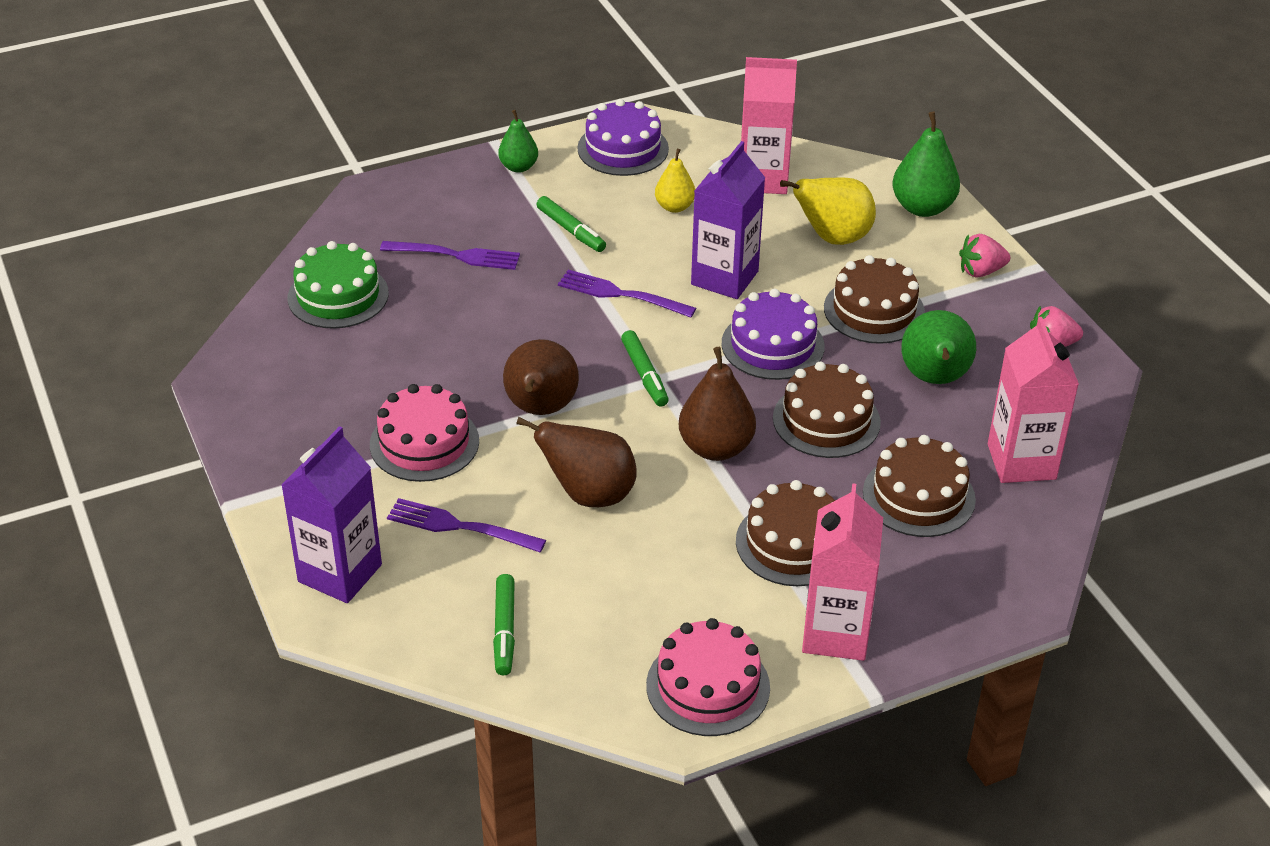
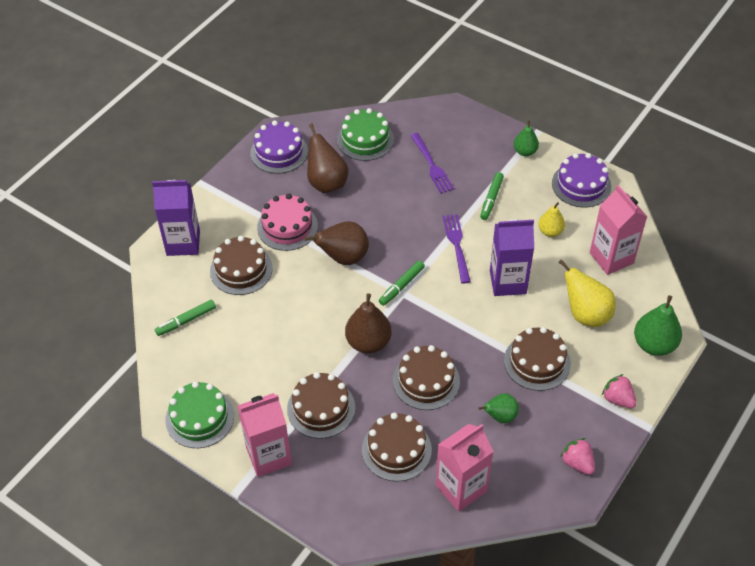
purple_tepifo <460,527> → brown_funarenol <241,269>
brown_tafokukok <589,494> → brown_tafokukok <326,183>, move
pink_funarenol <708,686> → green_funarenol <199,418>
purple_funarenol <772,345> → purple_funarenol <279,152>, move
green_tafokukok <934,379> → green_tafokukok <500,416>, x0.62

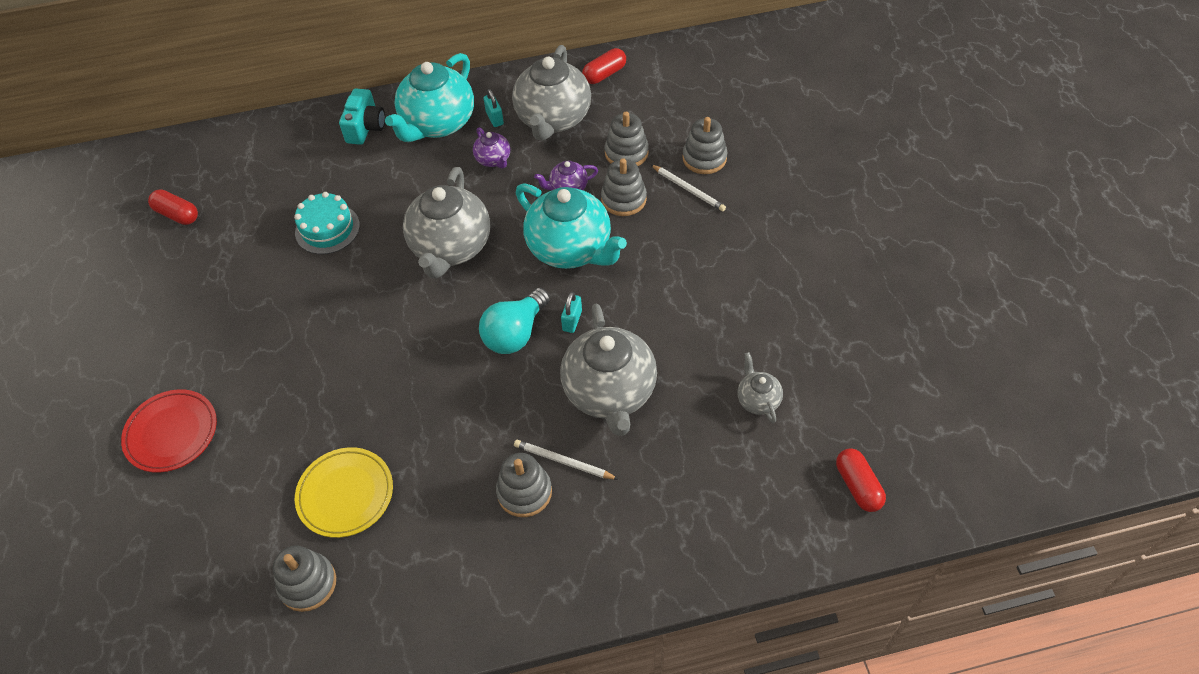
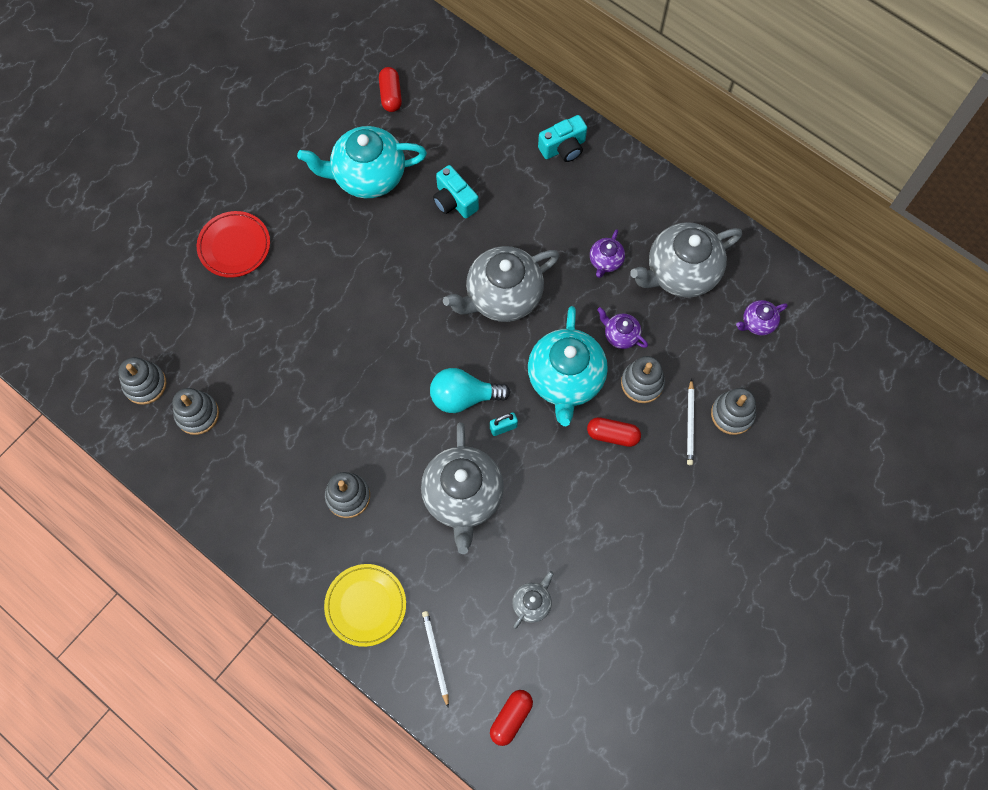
turquoise_funarenol <327,229> → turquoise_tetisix <454,201>
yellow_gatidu <345,494> → yellow_gatidu <365,605>, move
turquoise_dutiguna <437,124> → turquoise_dutiguna <367,176>, move
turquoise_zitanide <494,118> → -
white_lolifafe <563,461> → white_lolifafe <435,657>, move
grey_dutiguna <610,393> → grey_dutiguna <463,497>, 45 degrees counterclockwise
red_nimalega <604,74> → red_nimalega <612,435>, move
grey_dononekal <626,153> → grey_dononekal <145,384>, move
- → purple_dutiguna <757,323>

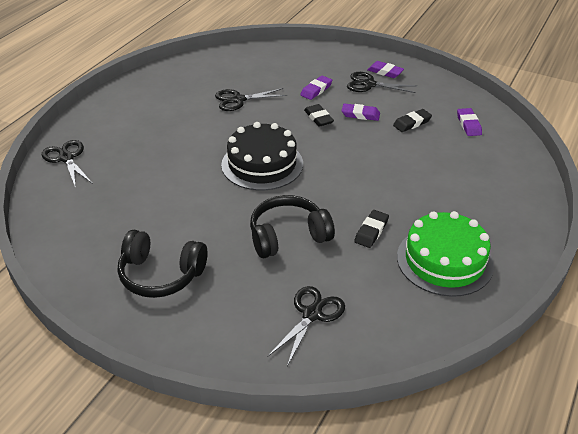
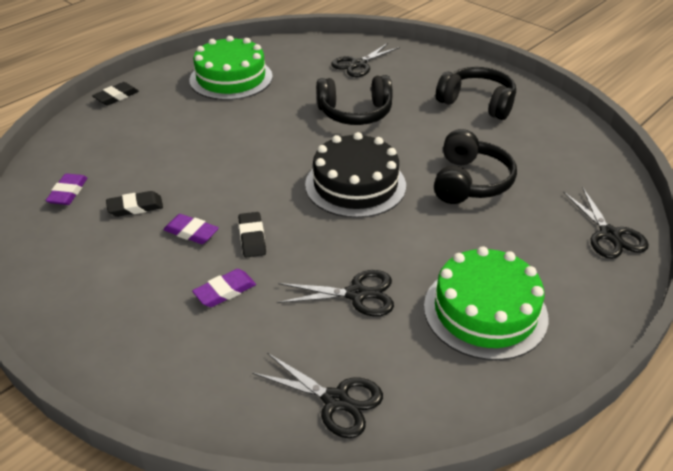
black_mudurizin <369,84> → black_mudurizin <336,400>, move
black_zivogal <371,231> → black_zivogal <116,97>, move
purple_zivogal <385,72> → -
- → green_funarenol <485,311>
- → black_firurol <469,182>

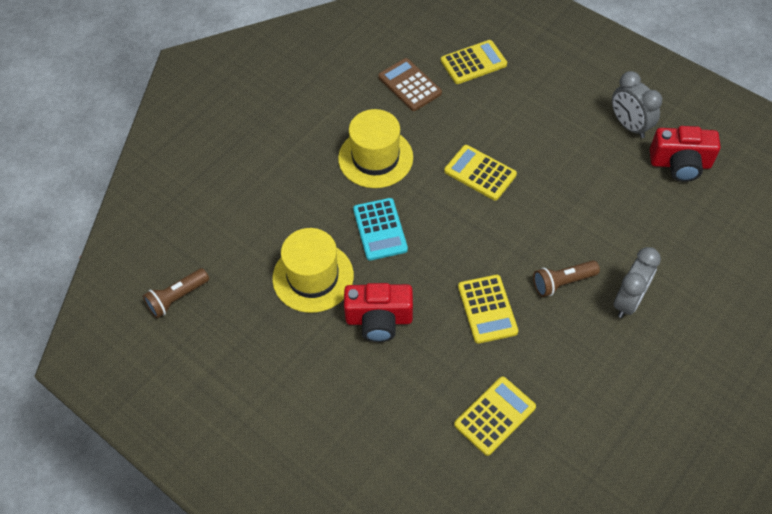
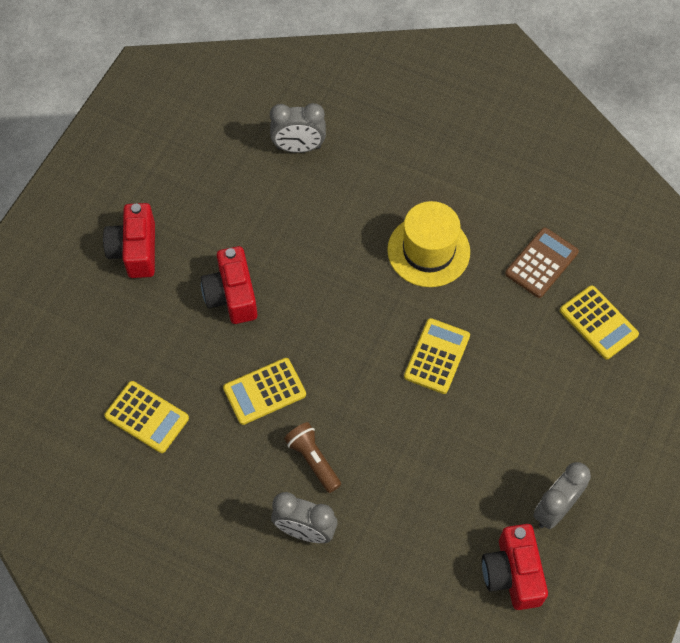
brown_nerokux <177,298> → -
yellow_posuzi <313,277> → -
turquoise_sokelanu <380,229> → -
- → red_tetisix <135,250>
- → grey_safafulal <298,148>

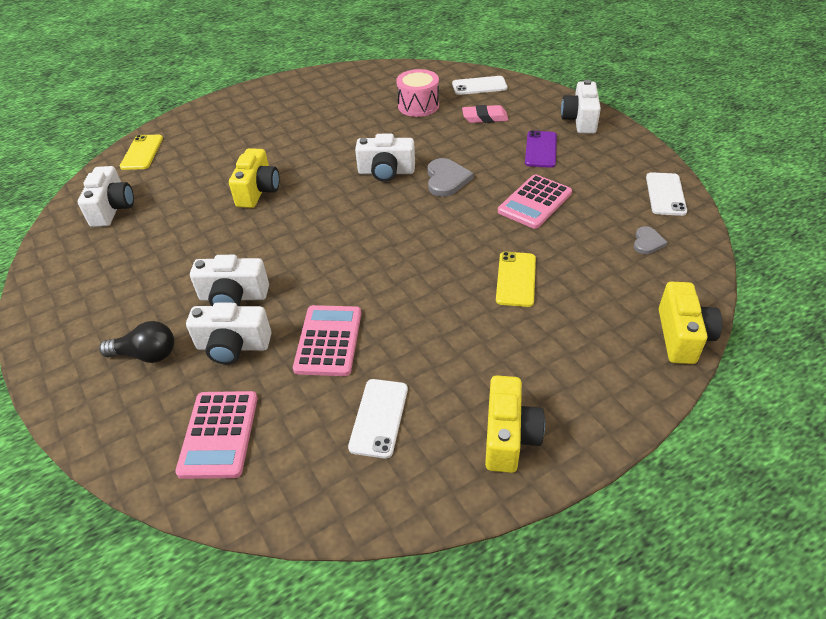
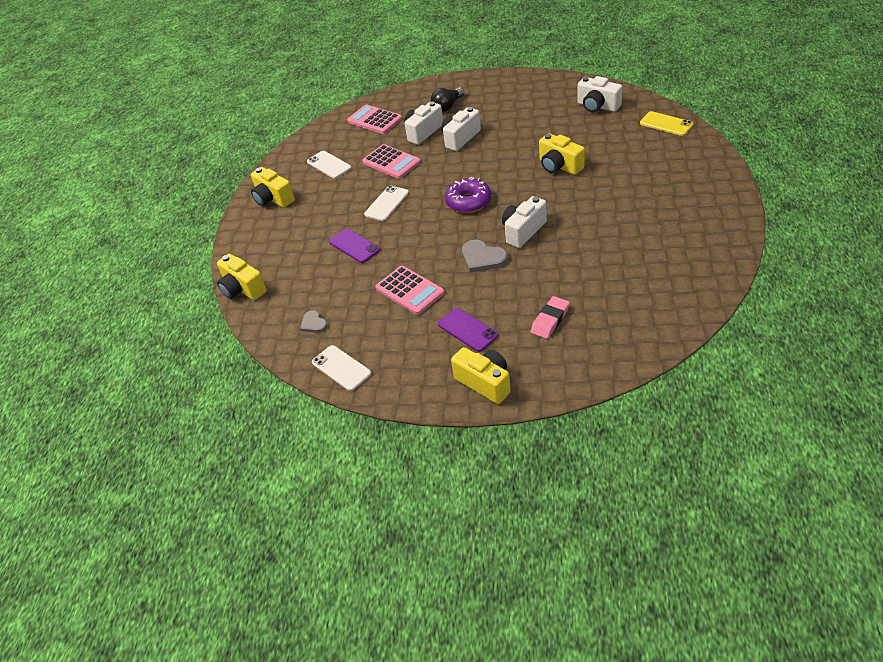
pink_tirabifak <418,106> → -
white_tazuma <479,86> → white_tazuma <386,203>, move
yellow_tazuma <516,279> → purple_tazuma <354,246>
pink_sokelanu <534,202> → pink_sokelanu <409,291>, 150 degrees clockwise
white_tetisix <580,120> → yellow_tetisix <485,383>
- → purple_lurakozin <468,201>

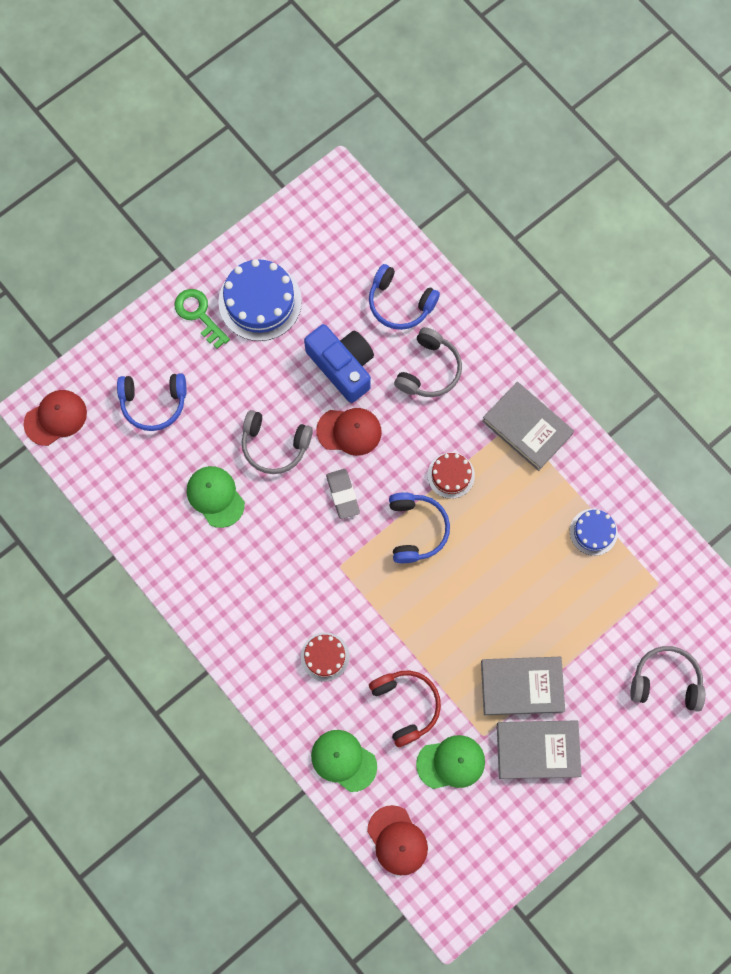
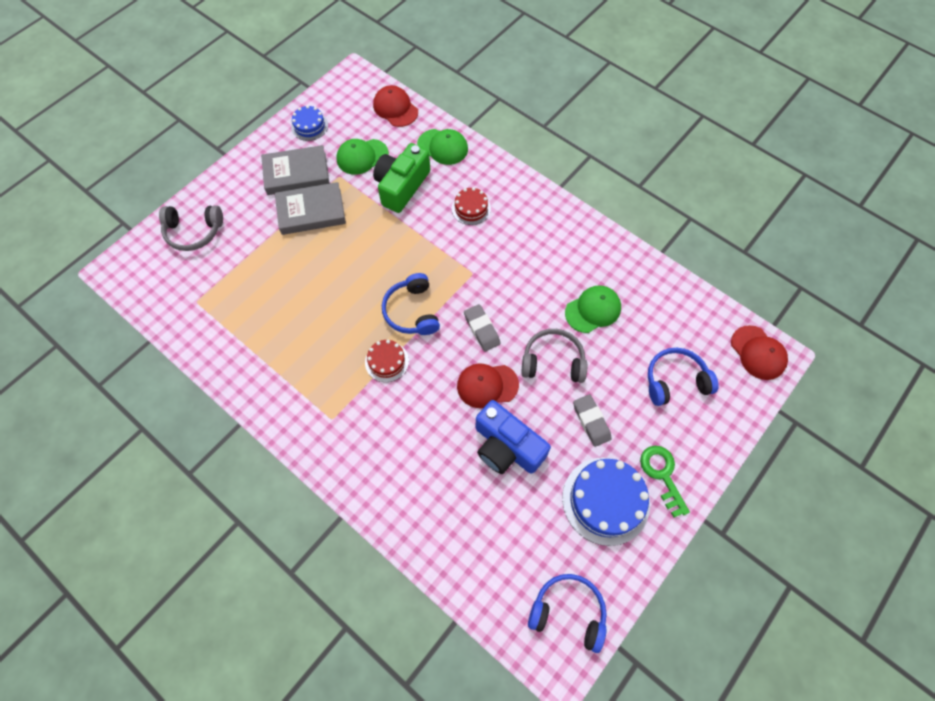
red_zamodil <55,418> → red_zamodil <758,353>, 75 degrees counterclockwise
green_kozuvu <199,315> → green_kozuvu <662,475>, 150 degrees counterclockwise
green_zamodil <215,496> → green_zamodil <593,310>, 75 degrees counterclockwise
blue_firurol <400,303> → blue_firurol <568,612>, move
red_firurol <405,705> → green_tetisix <401,186>
grey_firurol <429,370> → -
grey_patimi <527,427> → -
blue_funarenol <593,532> → blue_funarenol <309,126>, move
- → grey_zivogal <591,421>

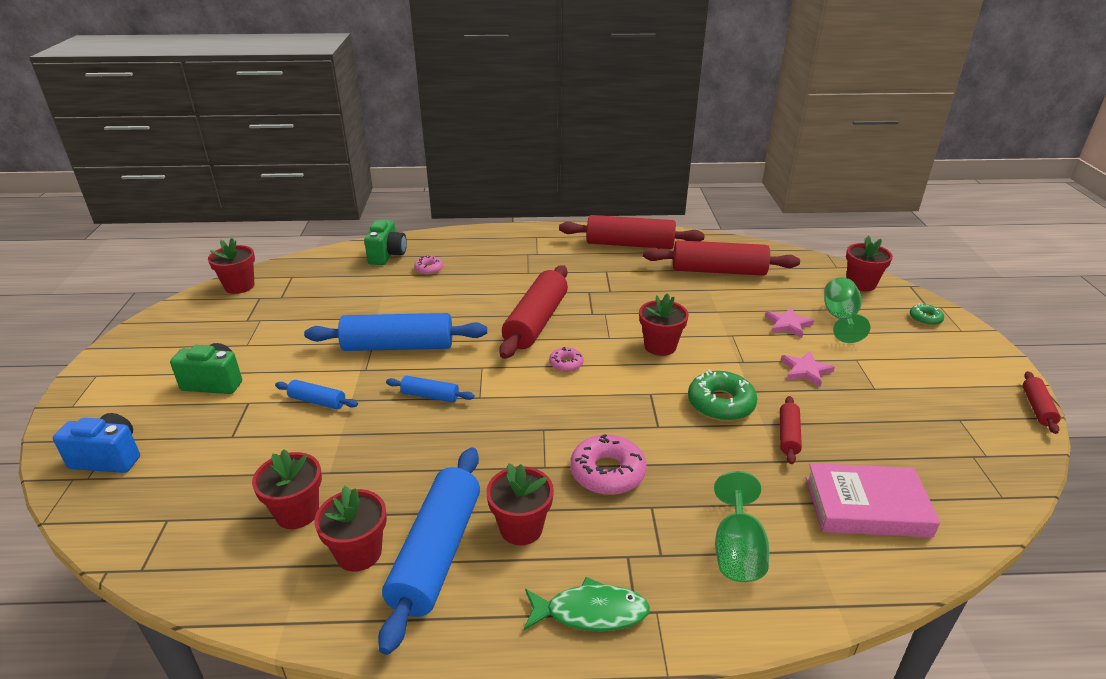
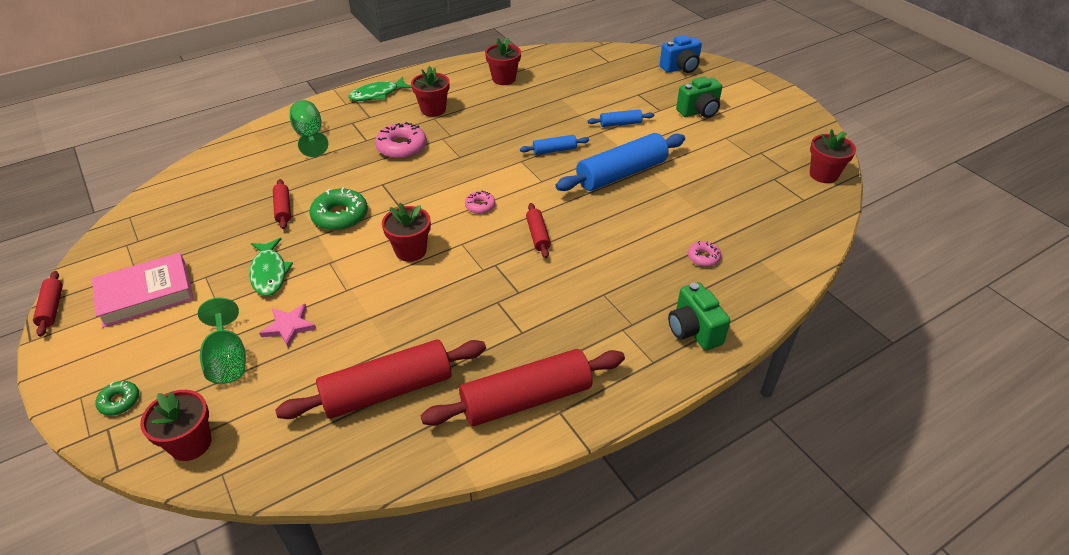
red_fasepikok <297,512> → -
green_tetisix <387,255> → green_tetisix <693,330>, move
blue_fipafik <437,553> → -
red_fipafik <536,322> → red_fipafik <538,235>, x0.48
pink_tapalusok <805,370> → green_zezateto <269,273>
pink_patimi <866,506> → pink_patimi <146,294>, move

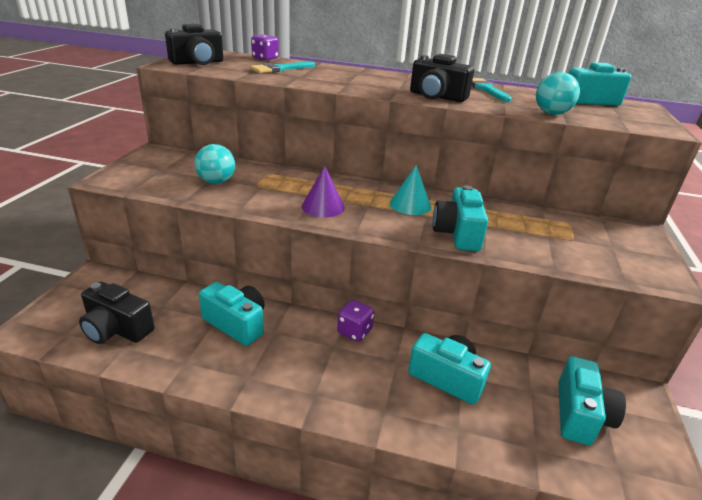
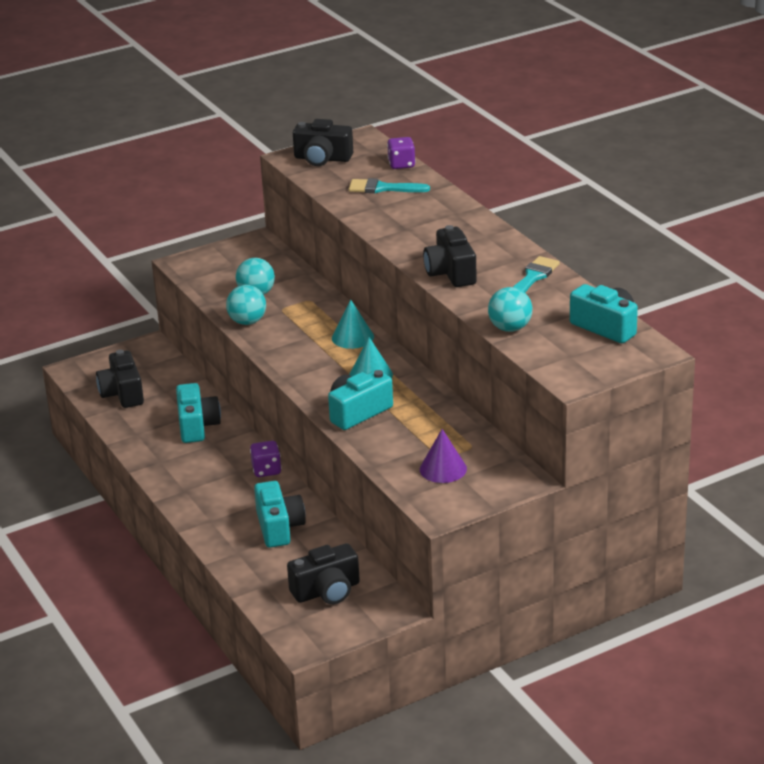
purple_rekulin <323,207> → purple_rekulin <443,469>, move
turquoise_tetisix <580,415> → black_tetisix <327,591>
- → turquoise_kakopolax <247,322>
- → turquoise_rekulin <352,337>

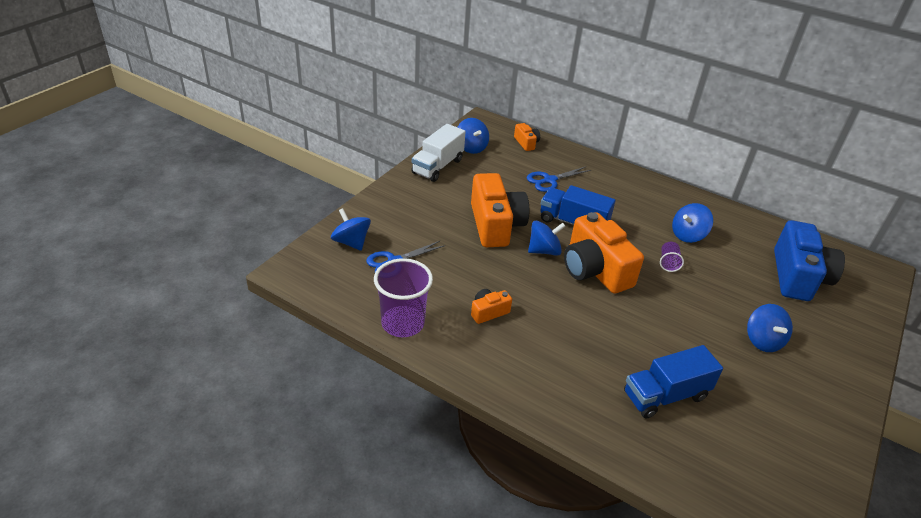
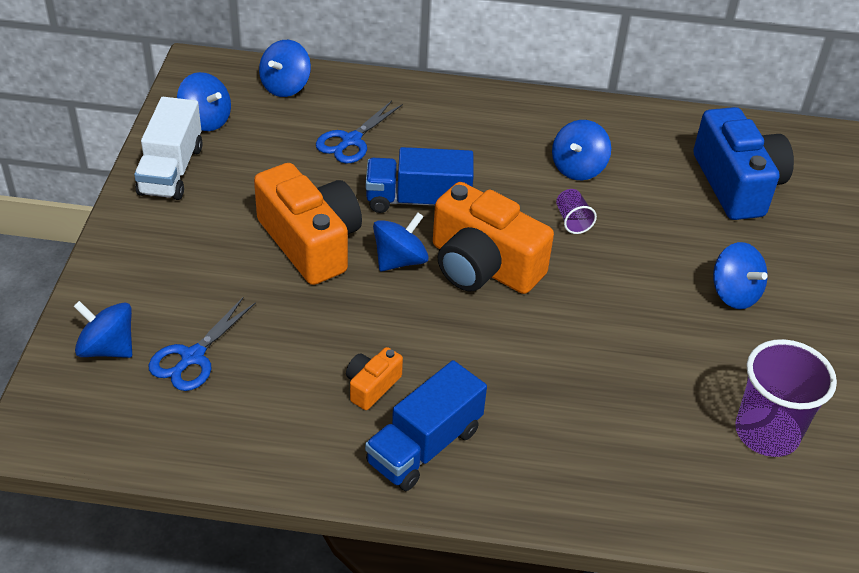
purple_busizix <403,323> → purple_busizix <767,433>, move
orange_tetisix <526,143> → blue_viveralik <285,86>
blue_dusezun <665,395> → blue_dusezun <424,446>, move

